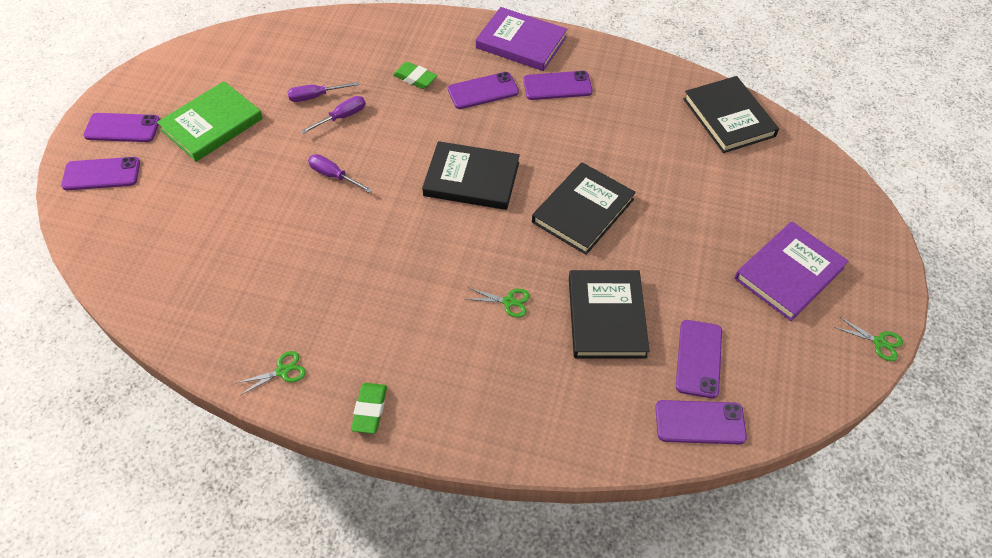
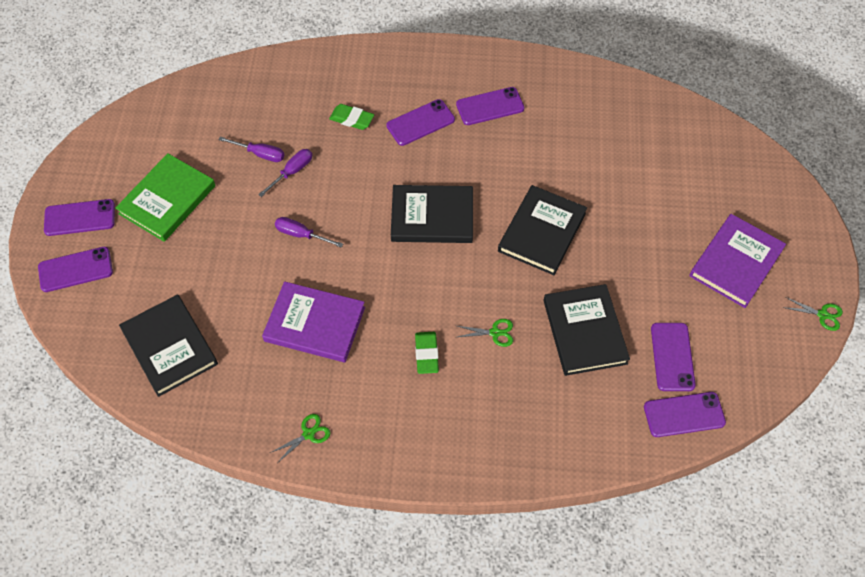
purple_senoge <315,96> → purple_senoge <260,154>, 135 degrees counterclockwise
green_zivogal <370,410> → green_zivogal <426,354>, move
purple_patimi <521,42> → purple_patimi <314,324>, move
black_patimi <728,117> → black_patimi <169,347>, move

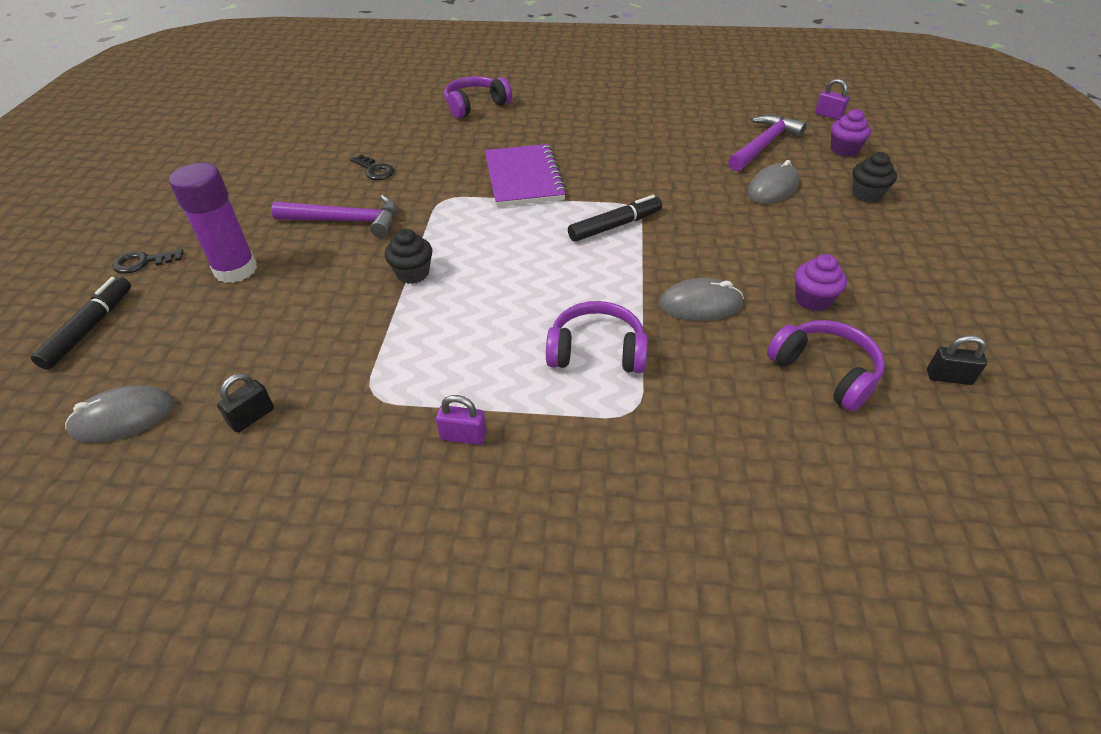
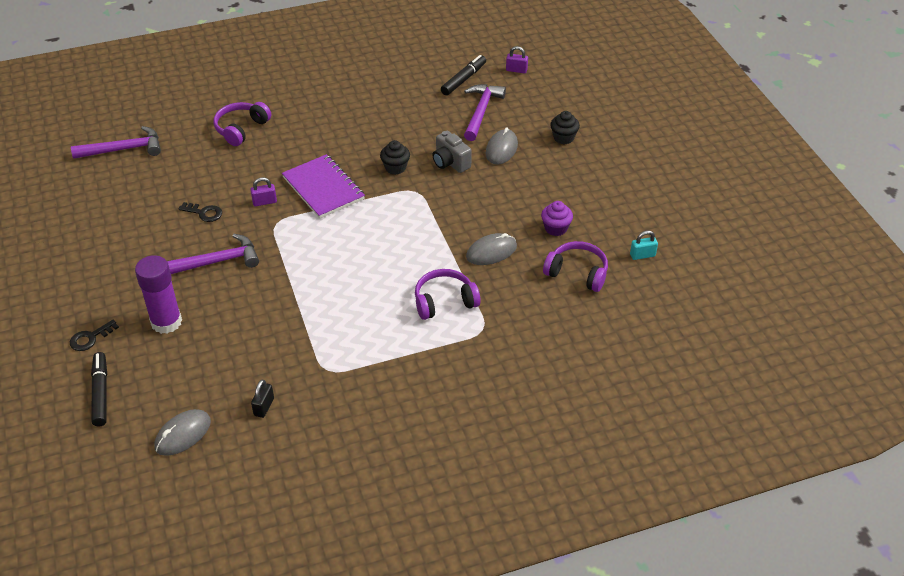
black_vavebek <412,273> → black_vavebek <395,167>, move
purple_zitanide <463,436> → purple_zitanide <264,202>, move
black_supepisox <615,226> → black_supepisox <464,79>, move
purple_vavebek <844,150> → -
black_zitanide <948,377> → turquoise_zitanide <642,255>
- → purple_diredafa <123,149>
- → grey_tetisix <450,163>

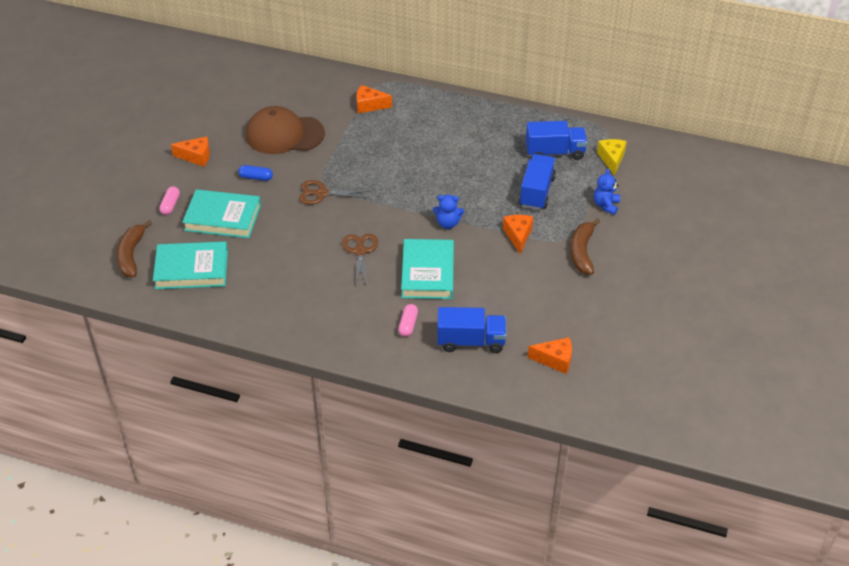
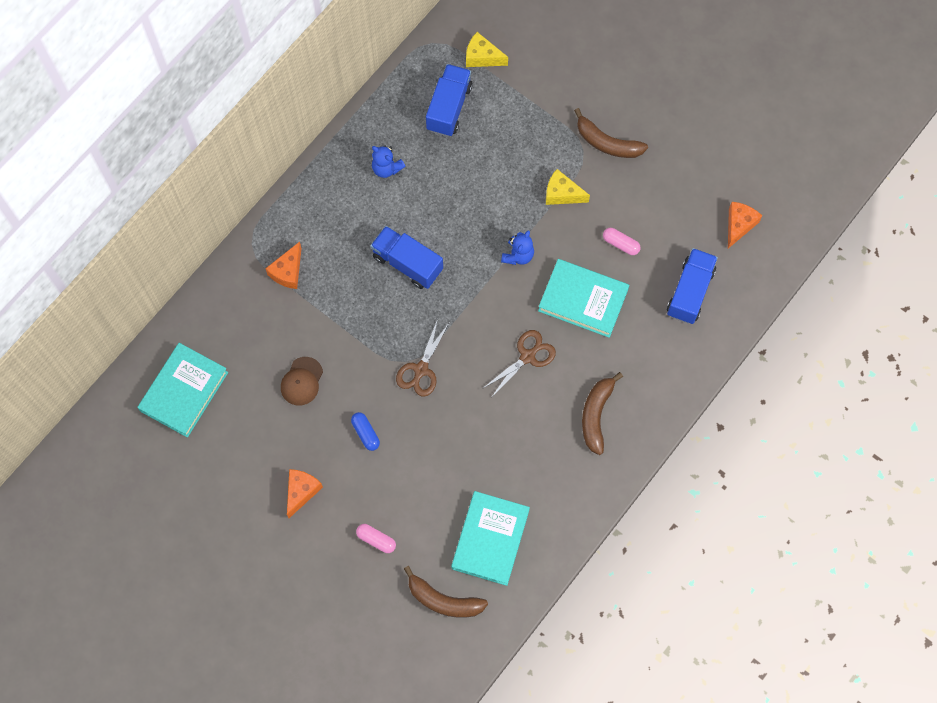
turquoise_patimi <223,217> → turquoise_patimi <184,391>, move
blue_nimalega <256,177> → blue_nimalega <365,433>, 60 degrees counterclockwise
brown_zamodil <284,134> → brown_zamodil <302,381>, x0.52
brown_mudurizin <360,251> → brown_mudurizin <527,356>, 120 degrees clockwise
pink_nimalega <408,325> → pink_nimalega <620,244>, move
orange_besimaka <518,236> → yellow_besimaka <562,194>
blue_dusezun <537,192> → blue_dusezun <407,263>, move
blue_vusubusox <606,205> → blue_vusubusox <386,168>, move
- → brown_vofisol <596,415>

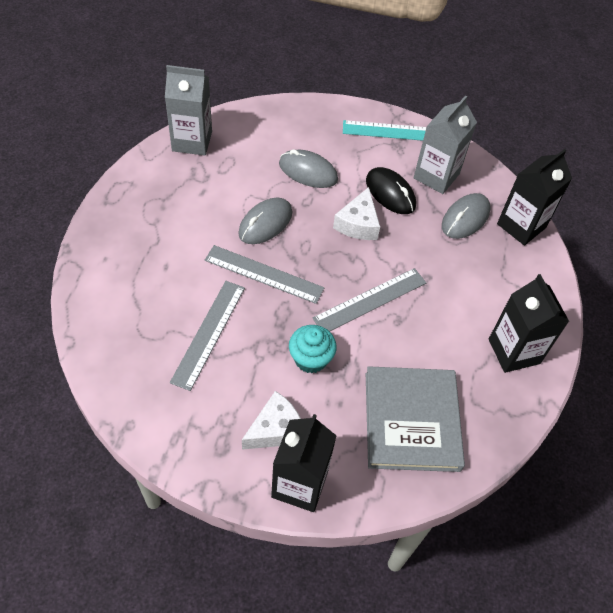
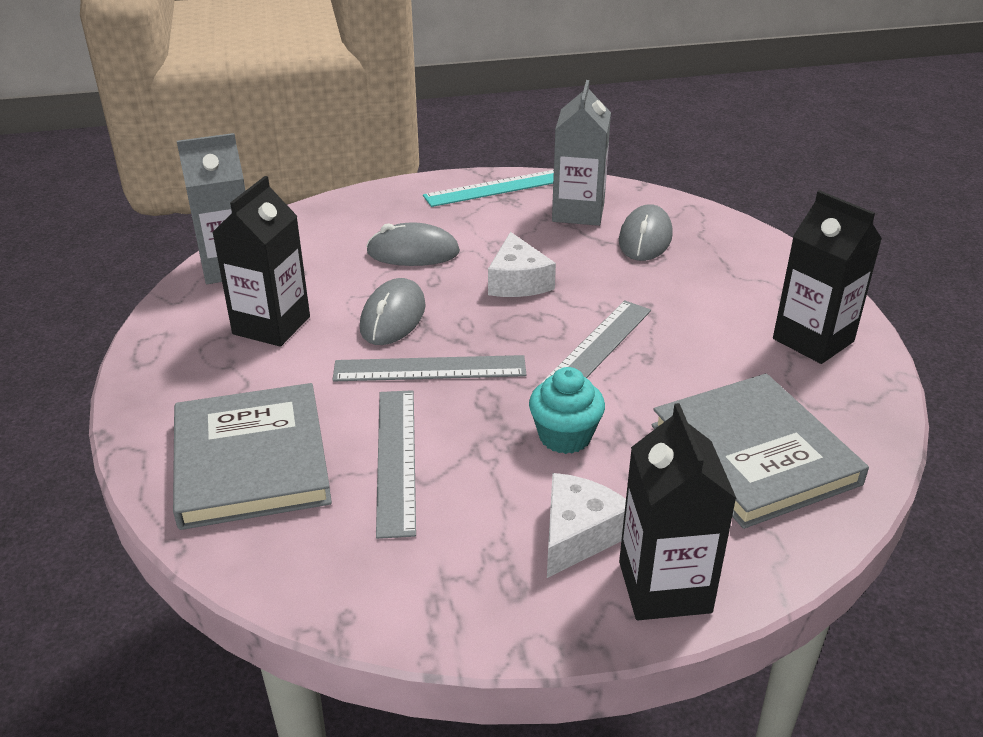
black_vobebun <390,193> → -
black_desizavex <521,226> → black_desizavex <271,325>, move
- → grey_patimi <251,460>

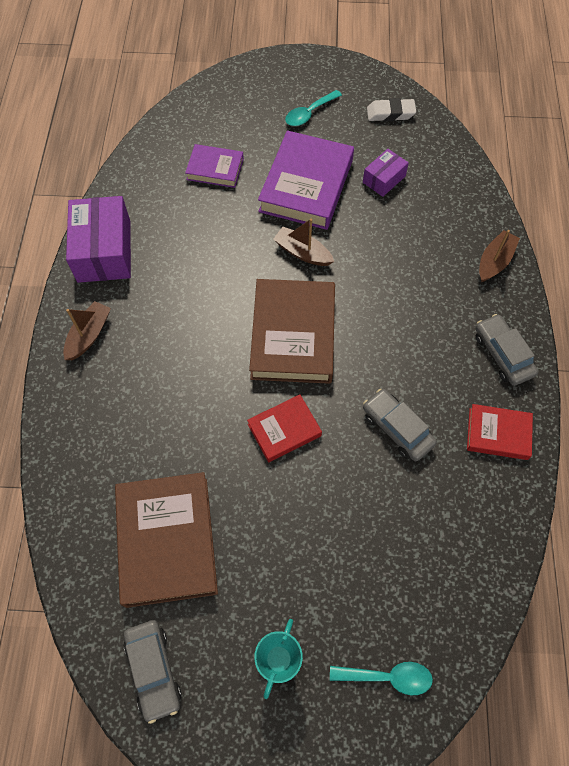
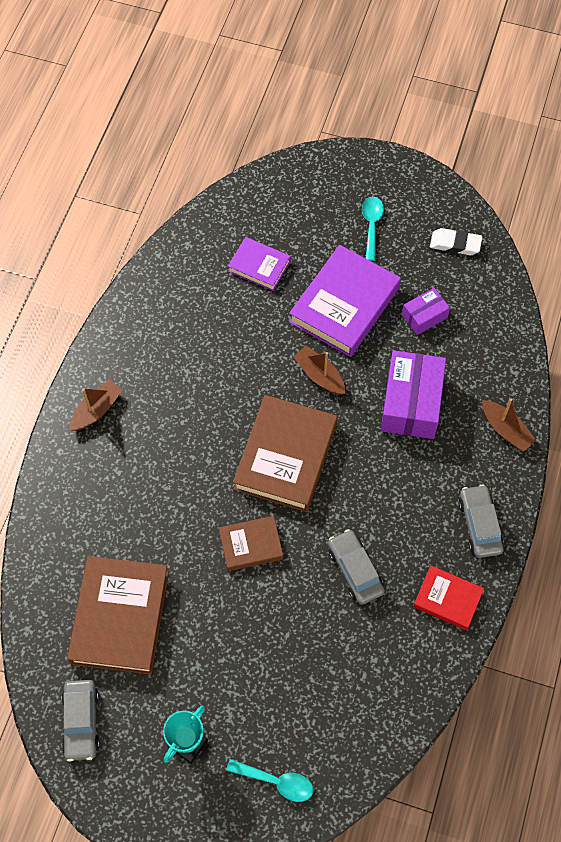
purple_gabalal <104,251> → purple_gabalal <411,403>, move
red_patimi <284,430> → brown_patimi <251,545>
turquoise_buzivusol <309,113> → turquoise_buzivusol <371,225>, 120 degrees clockwise
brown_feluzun <494,261> → brown_feluzun <506,430>, 90 degrees clockwise

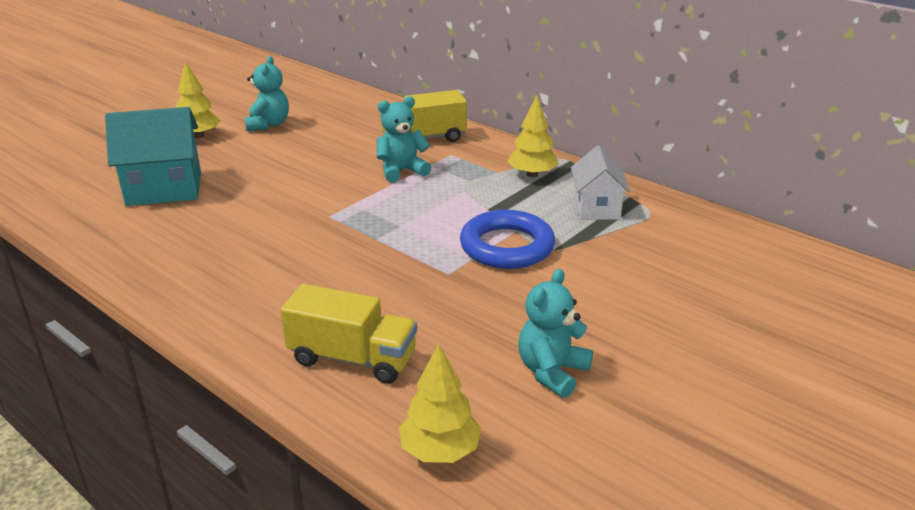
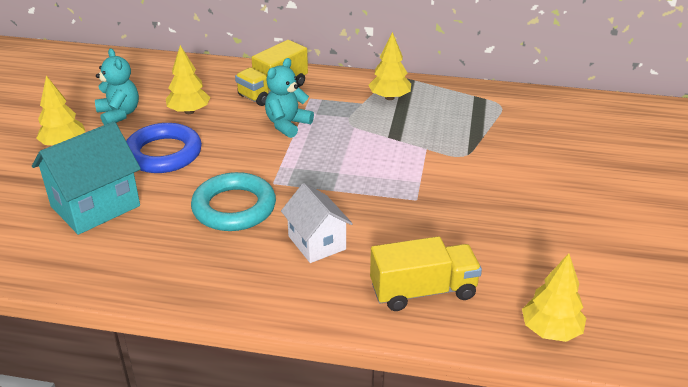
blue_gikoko <507,246> → blue_gikoko <163,154>, move
turquoise_vusubusox <552,372> → -
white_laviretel <596,208> → white_laviretel <317,243>, move
- → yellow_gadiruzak <189,111>
- → turquoise_gikoko <234,207>

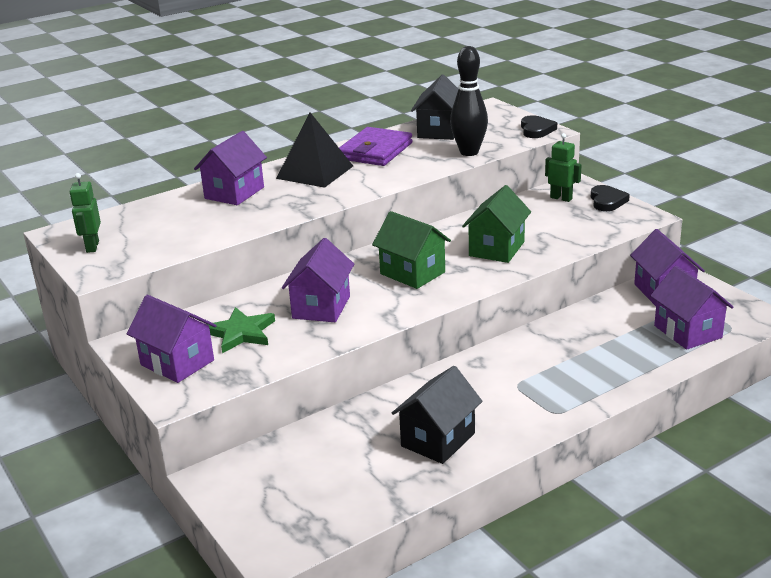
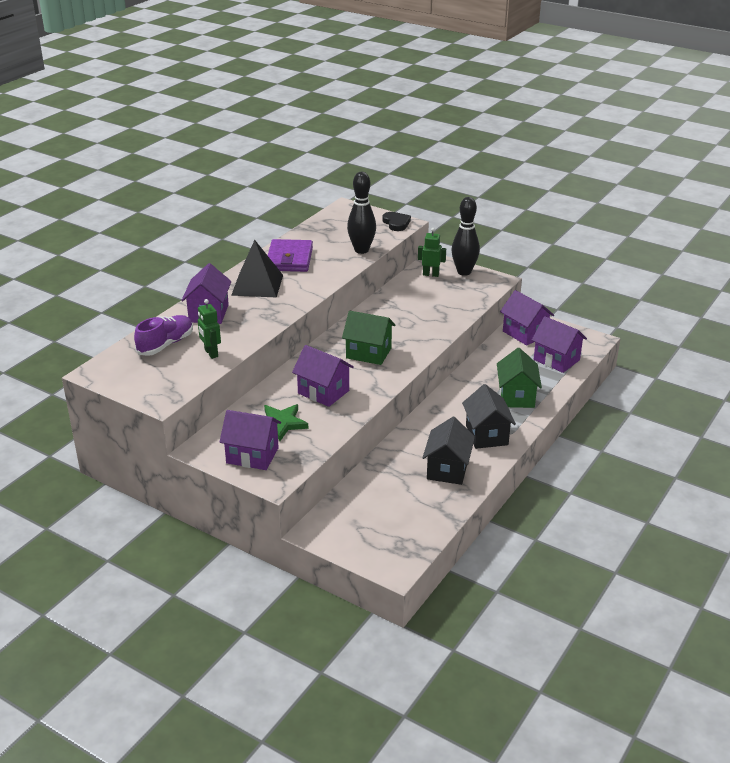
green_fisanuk <92,247> → green_fisanuk <211,353>, move
purple_laviretel <321,307> → purple_laviretel <323,392>, 45 degrees counterclockwise
black_laviretel <439,131> → black_laviretel <486,435>, move
green_laviretel <496,249> → green_laviretel <516,396>, move
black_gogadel <607,201> → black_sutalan <464,272>
- → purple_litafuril <165,344>

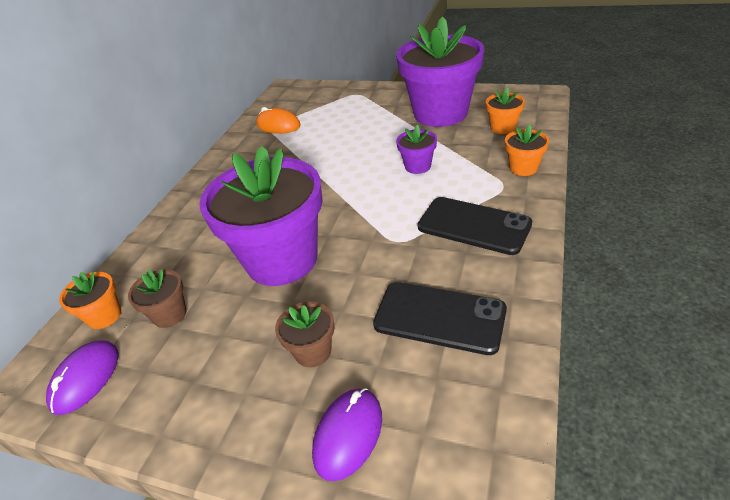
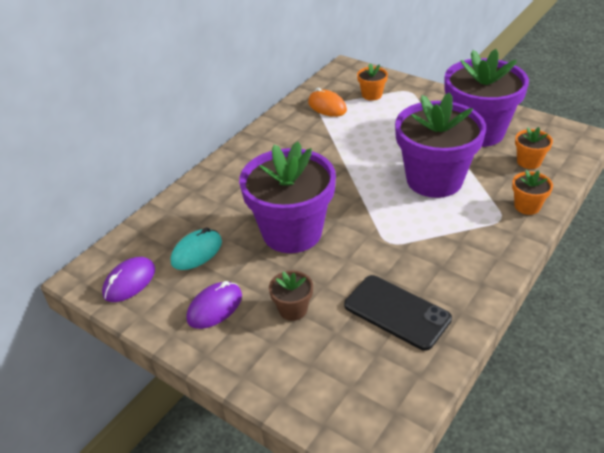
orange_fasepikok <104,316> → orange_fasepikok <372,95>, move
brown_fasepikok <170,314> → turquoise_vobebun <197,252>
purple_vobebun <348,434> → purple_vobebun <215,307>, move
purple_fasepikok <417,166> → purple_fasepikok <434,180>, x2.35
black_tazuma <473,226> → -

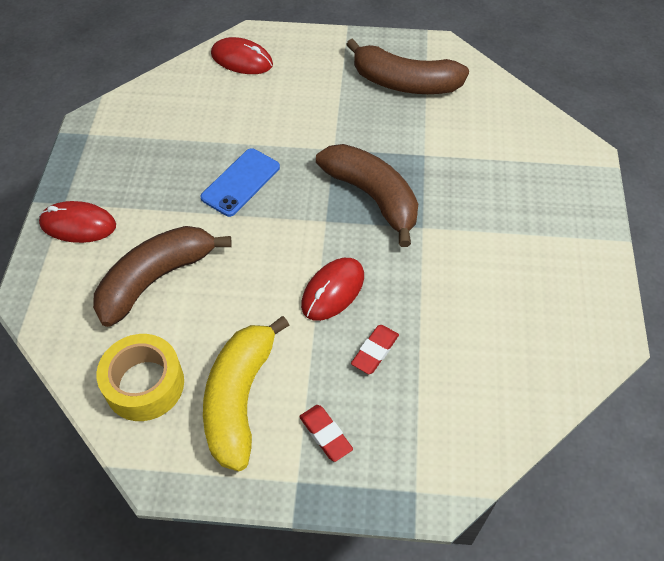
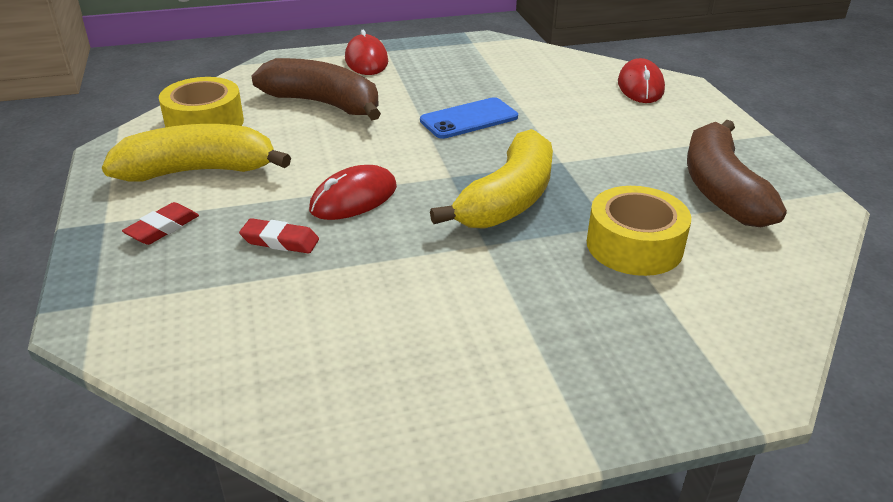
blue_tazuma <240,182> → blue_tazuma <469,119>, 45 degrees counterclockwise
red_vobebun <333,291> → red_vobebun <354,198>, 60 degrees counterclockwise
brown_vofisol <372,197> → yellow_vofisol <508,199>
- → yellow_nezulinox <634,245>

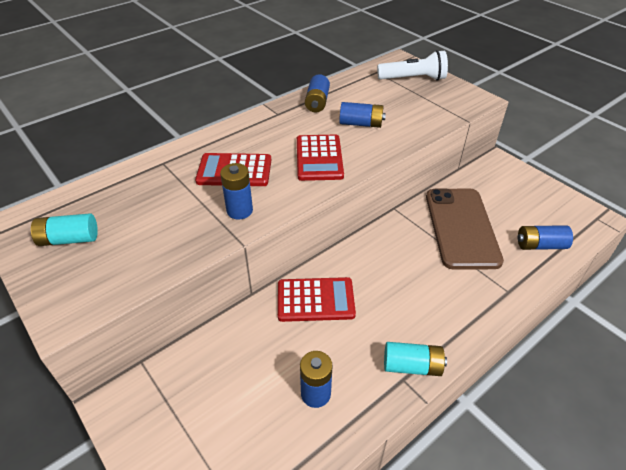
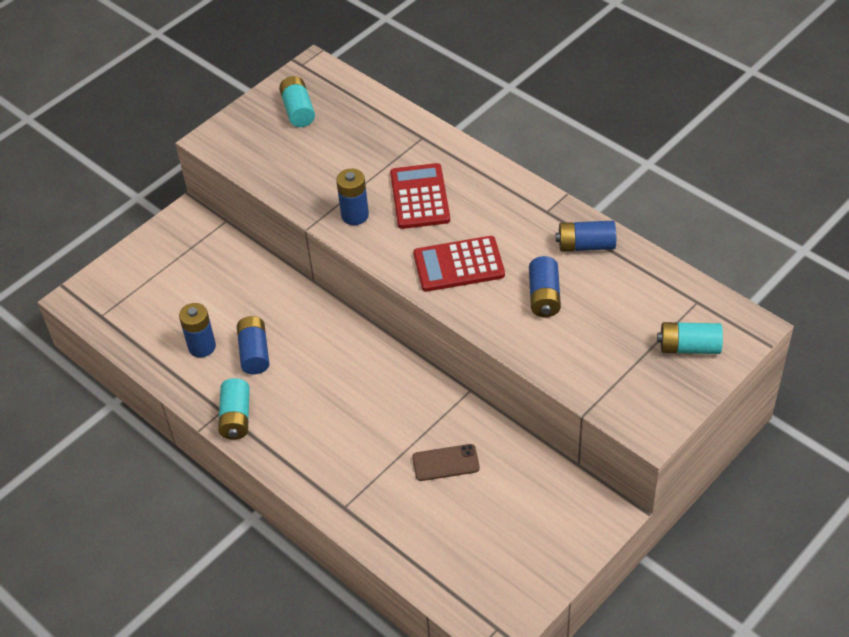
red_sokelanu <315,300> → -
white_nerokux <413,79> → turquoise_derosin <689,347>
brown_tazuma <461,227> → brown_tazuma <446,463>, x0.44
blue_derosin <540,245> → blue_derosin <254,353>, move

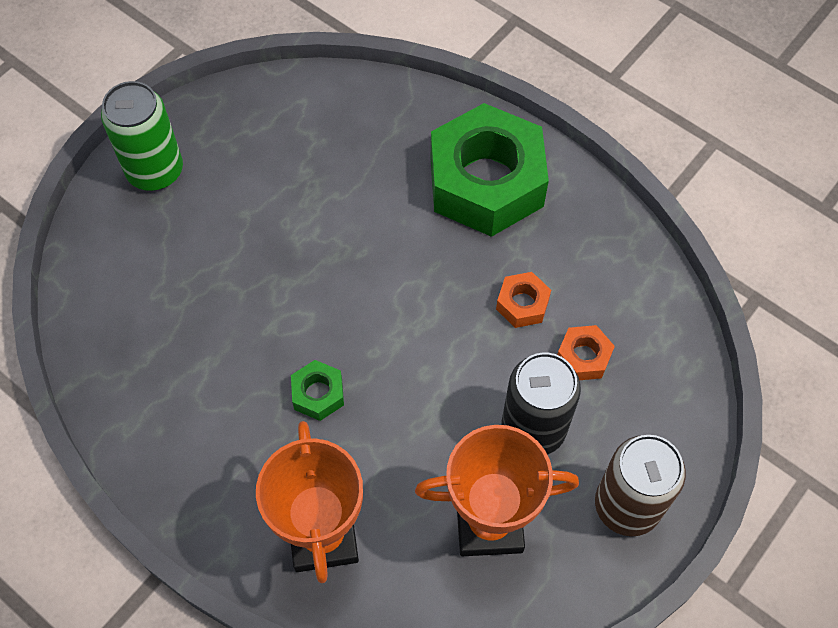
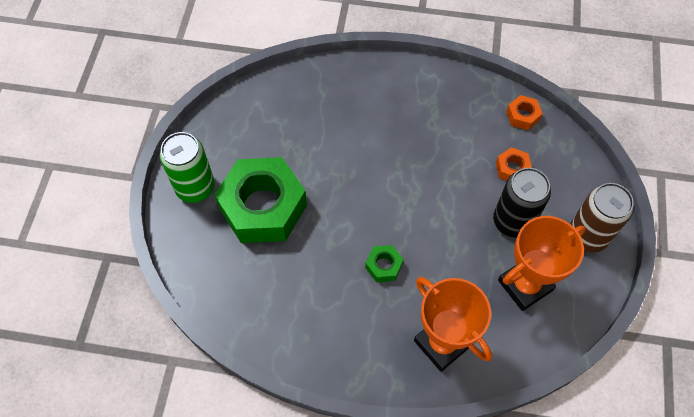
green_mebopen <486,182> → green_mebopen <263,207>, move
orange_mebopen <522,304> → orange_mebopen <522,116>, move

